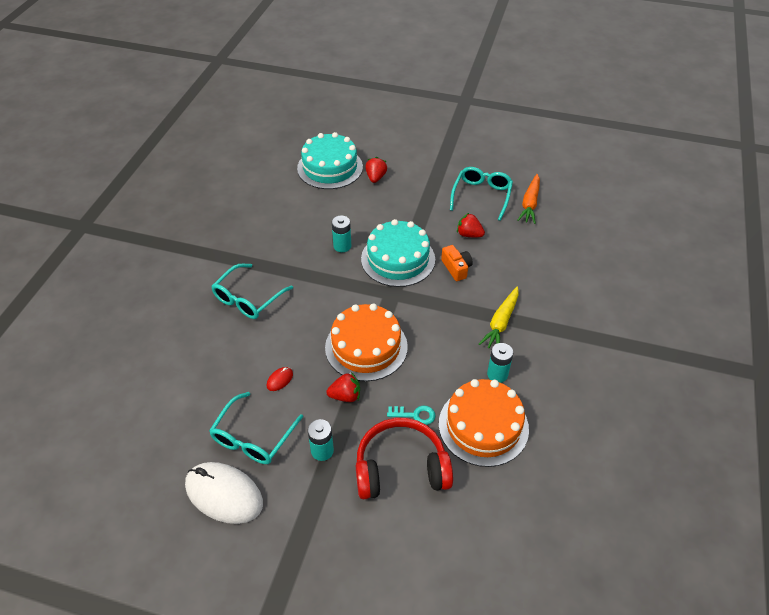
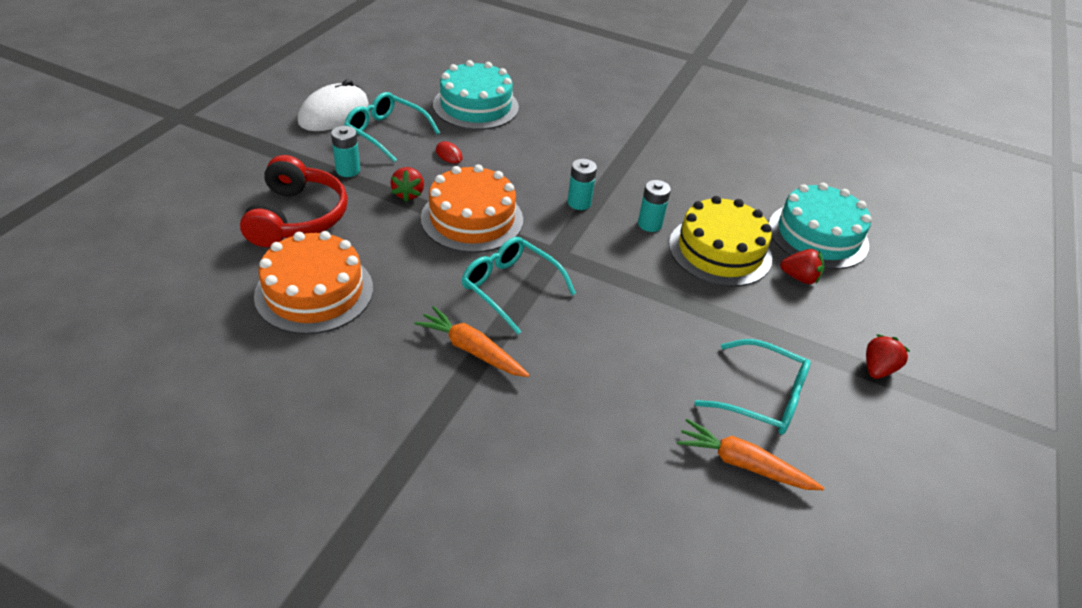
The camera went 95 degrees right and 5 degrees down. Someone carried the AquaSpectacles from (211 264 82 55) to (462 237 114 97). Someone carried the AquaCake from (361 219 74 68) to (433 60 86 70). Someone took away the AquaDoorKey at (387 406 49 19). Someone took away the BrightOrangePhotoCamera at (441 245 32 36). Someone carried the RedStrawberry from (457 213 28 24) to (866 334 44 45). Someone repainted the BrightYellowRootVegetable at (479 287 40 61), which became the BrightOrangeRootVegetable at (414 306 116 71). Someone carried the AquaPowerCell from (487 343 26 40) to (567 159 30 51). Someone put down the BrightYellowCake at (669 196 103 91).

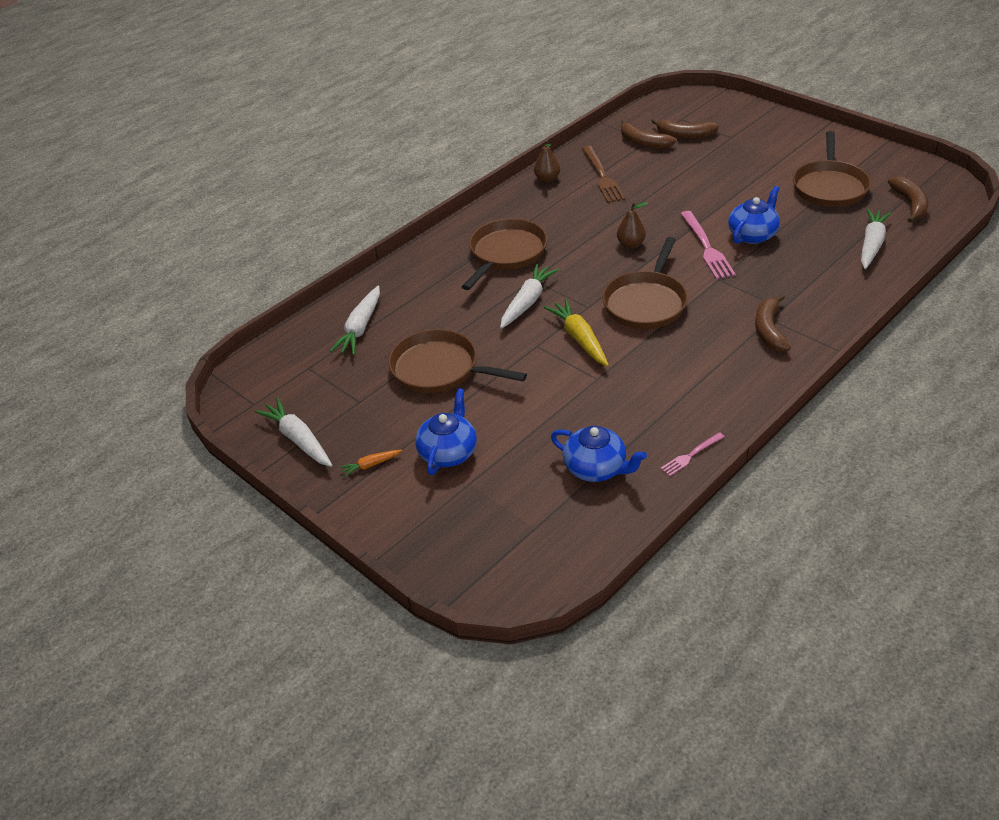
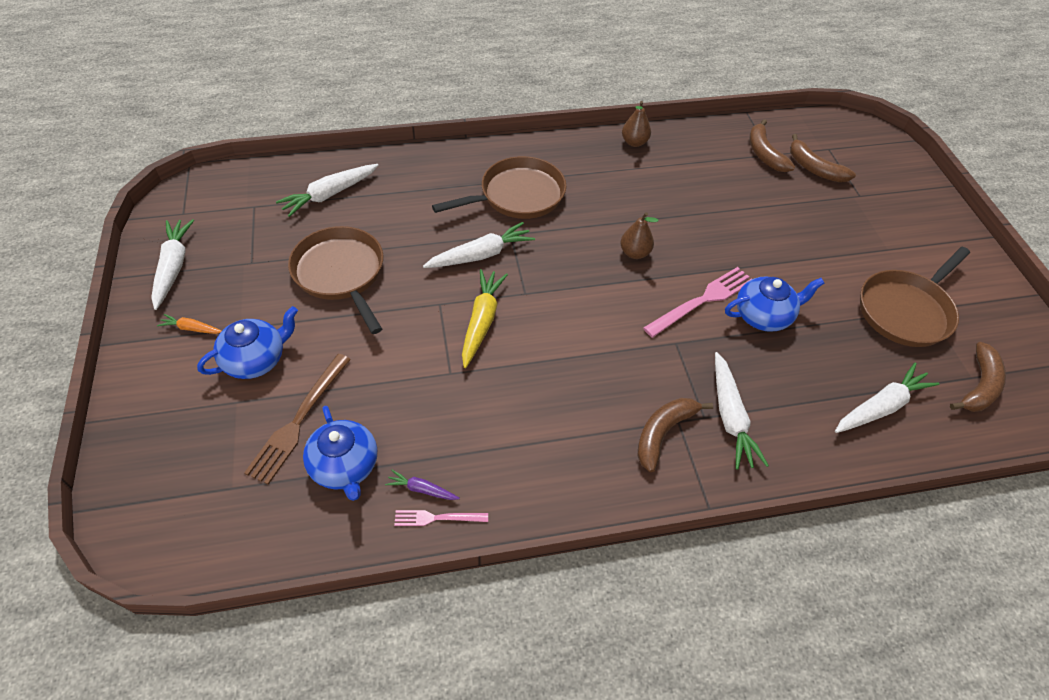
The camera went 30 degrees right and 10 degrees up. Someone carried the RussetDinnerFork from (582 146 43 57) to (244 354 107 131). Someone took away the RussetFryingPan at (602 237 86 92). Someone rotated the RosyDinnerFork at (680 211 56 68) by 150 degrees counterclockwise. Someone put down the RoyalPurpleRootVegetable at (385 470 75 30). Someone put down the PureWhiteRootVegetable at (715 352 54 118).

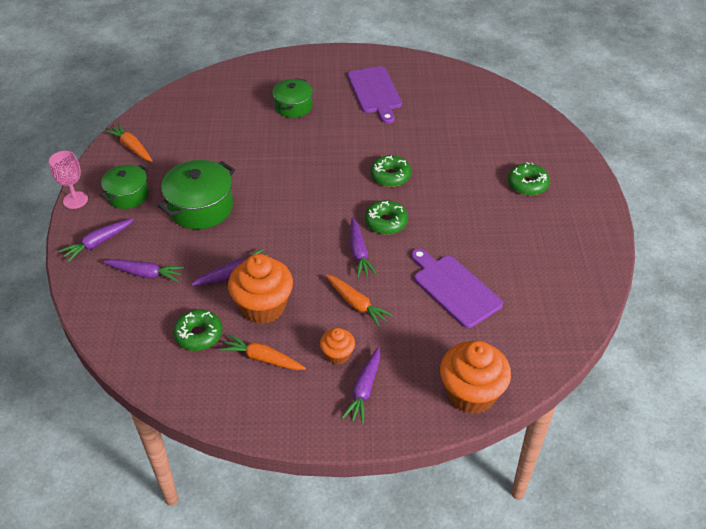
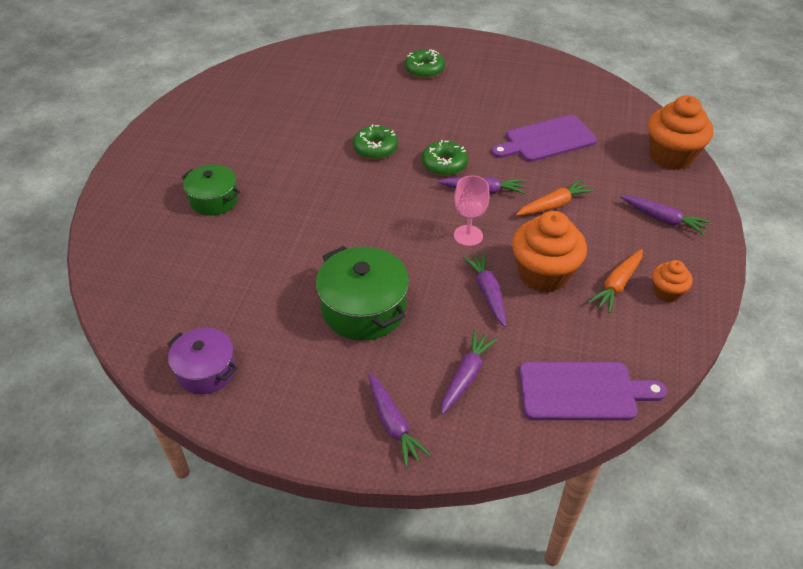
The camera went 75 degrees left and 0 degrees up. Someone carried the RosyWineGlass from (49 151 39 58) to (454 176 36 70). Someone took away the GreenStockpot at (100 165 49 44). Someone swapped the BrightOrangeRootVegetable at (104 123 48 39) for the RoyalPurpleStockpot at (167 328 70 66). Someone took away the GreenDoughnut at (173 309 49 42). Someone carried the BrightOrangeMuffin from (320 328 35 37) to (652 260 40 43). Someone carried the RoyalPurpleChoppingBoard from (347 66 55 58) to (519 362 148 58).

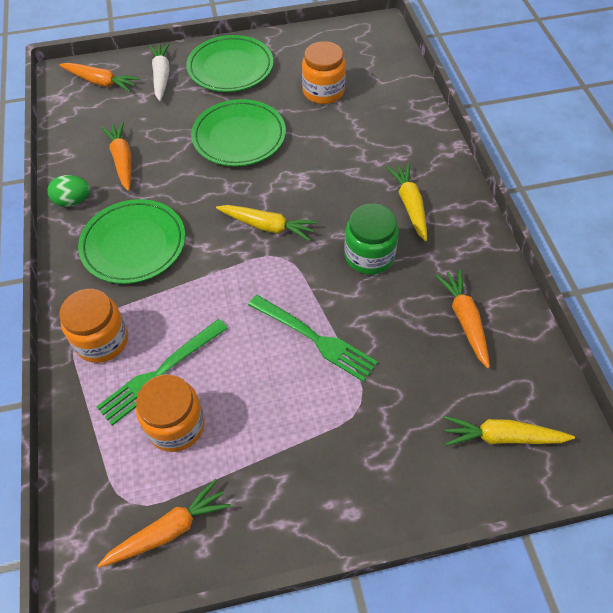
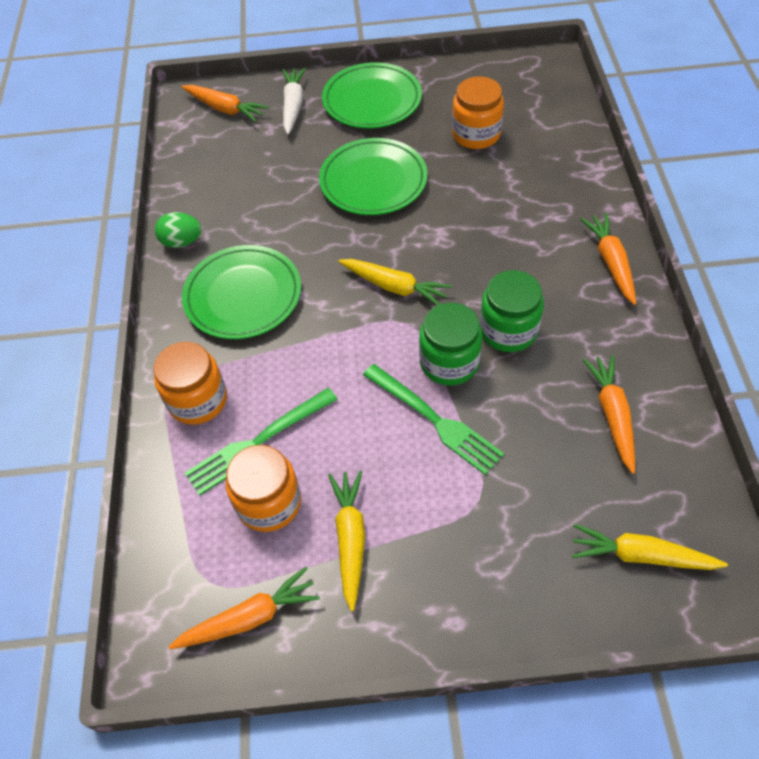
The camera went 10 degrees right and 0 degrees up. Someone carried the BrightOrangeRootVegetable from (101 122 30 69) to (581 213 55 92). Someone carried the BrightYellowRootVegetable from (386 163 41 79) to (328 471 37 140). Someone put down the GreenJar at (419 303 63 83).

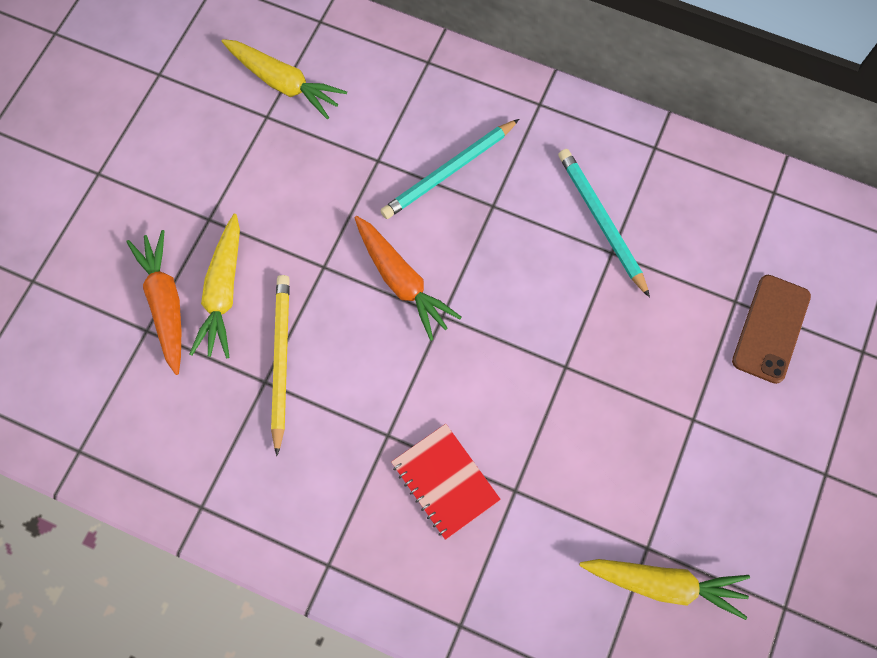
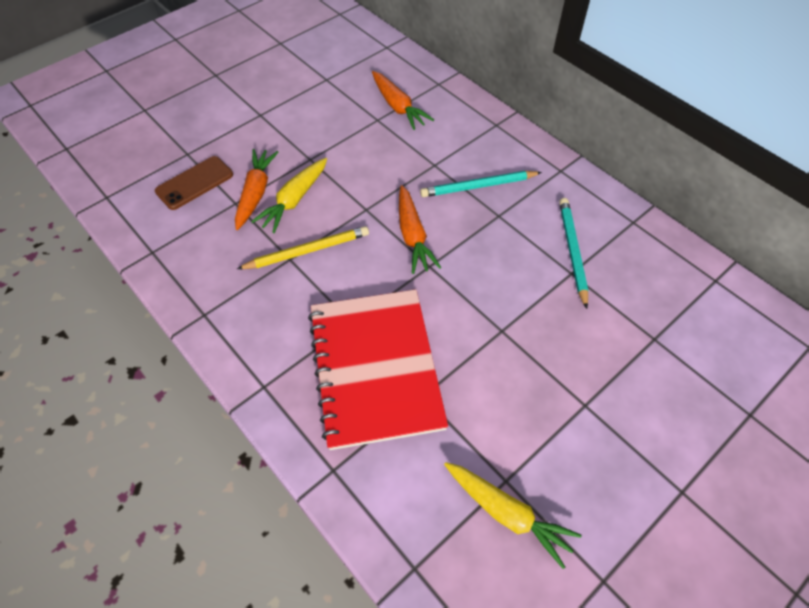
The camera went 25 degrees right and 15 degrees down. Someone repainted the BrightYellowRootVegetable at (222 39 125 81), which became the BrightOrangeRootVegetable at (372 71 62 59). Someone rotated the BrightYellowWoodenPencil at (271 275 19 181) by 45 degrees clockwise. Someone scaled the RedNotebook at (391 424 110 116) by 2.10. Someone carried the RussetSmartphone from (732 275 79 109) to (155 156 78 54).

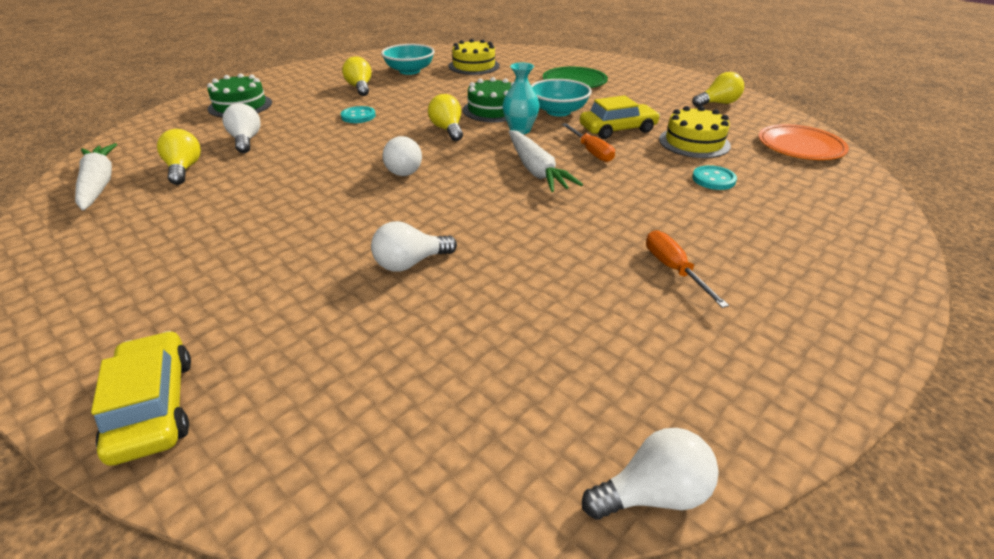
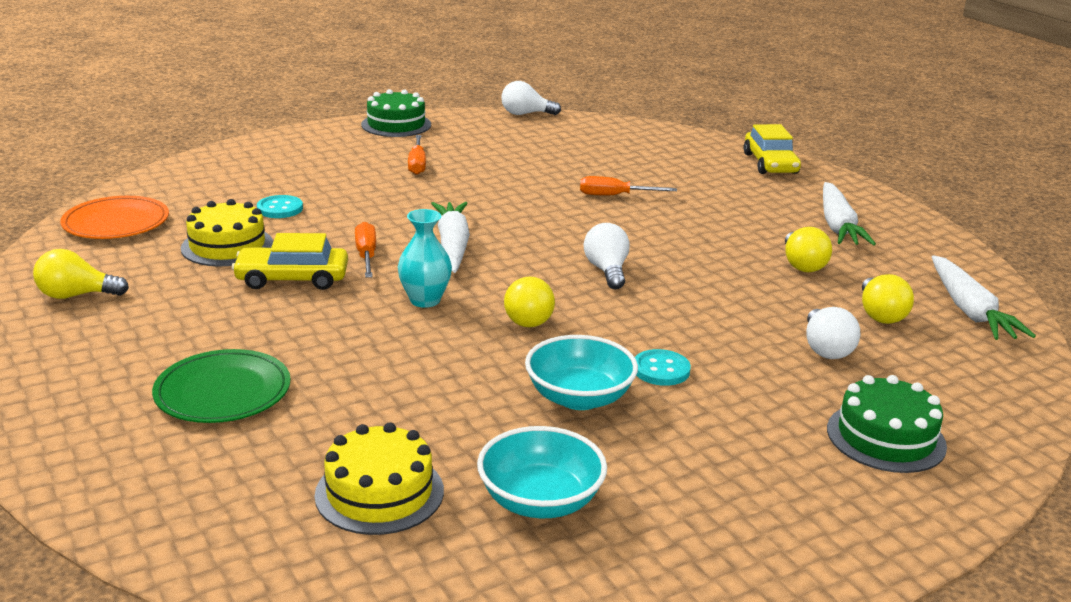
The camera went 165 degrees left and 10 degrees down. Someone carried the BrightYellowLightbulb from (342 56 29 40) to (785 227 47 45). Someone swapped the PureWhiteLightbulb at (371 221 86 50) for the BrightOrangeScrewdriver at (580 176 97 19). Someone carried the GreenCake from (463 77 51 45) to (361 89 70 48). Someone carried the AquaDeepDish from (531 79 61 37) to (525 335 113 75). Someone put down the PureWhiteRootVegetable at (823 182 53 64).

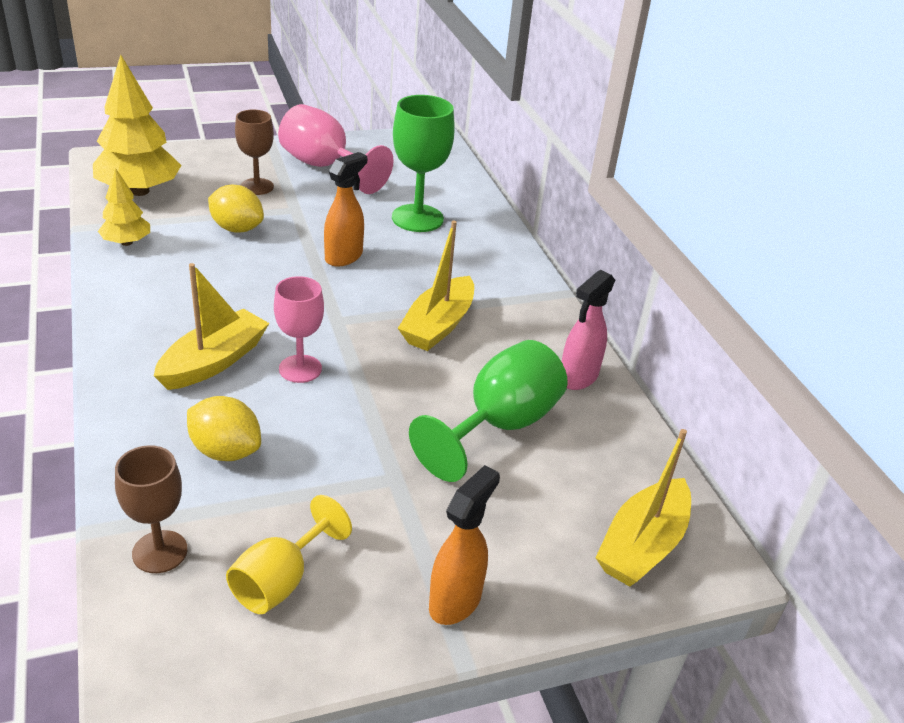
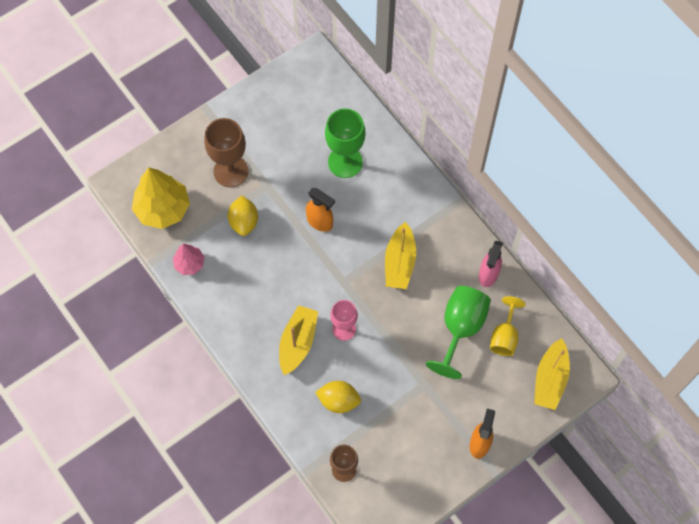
The camera went 15 degrees left and 30 degrees up. Someone repainted the BrightYellowToyTree at (98 168 52 78), which became the RosyToyTree at (173 244 32 31). Someone rotated the BrightYellowCitrusFruit at (208 185 56 48) by 75 degrees clockwise. Someone carried the BrightYellowWineGlass from (226 495 126 119) to (490 296 35 60). Someone scaled the RussetWineGlass at (235 109 39 86) by 1.55. Someone took away the RosyWineGlass at (278 104 116 90). Someone rotated the BrightOrangeSprayer at (324 152 43 114) by 105 degrees clockwise.

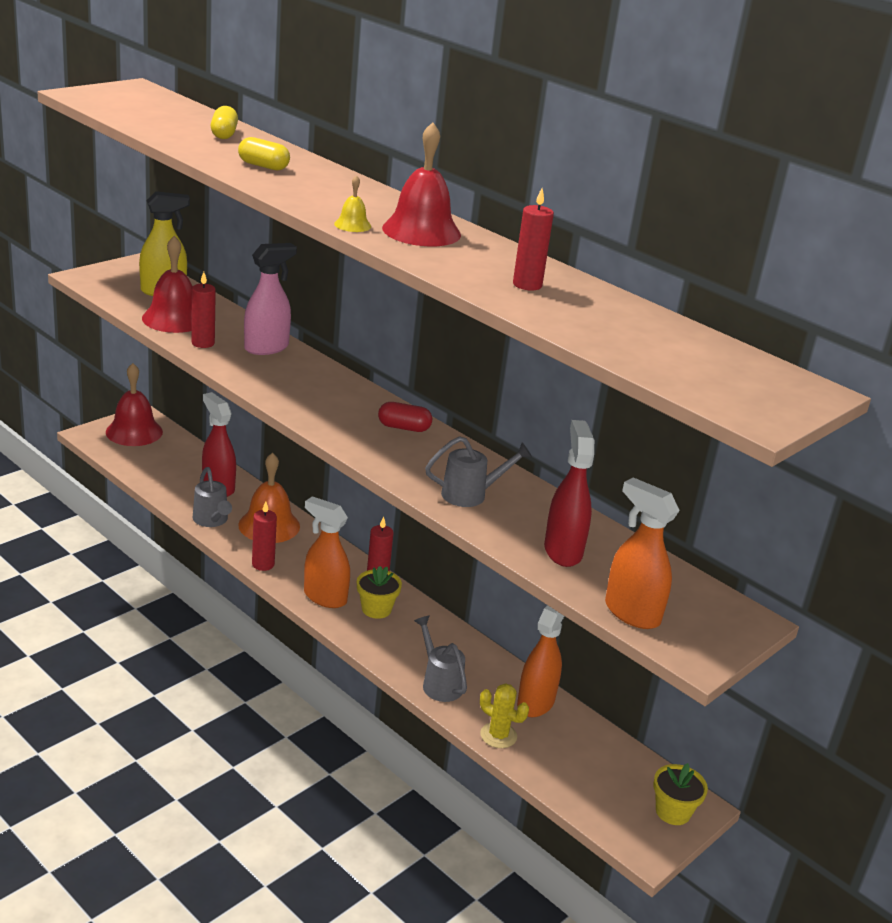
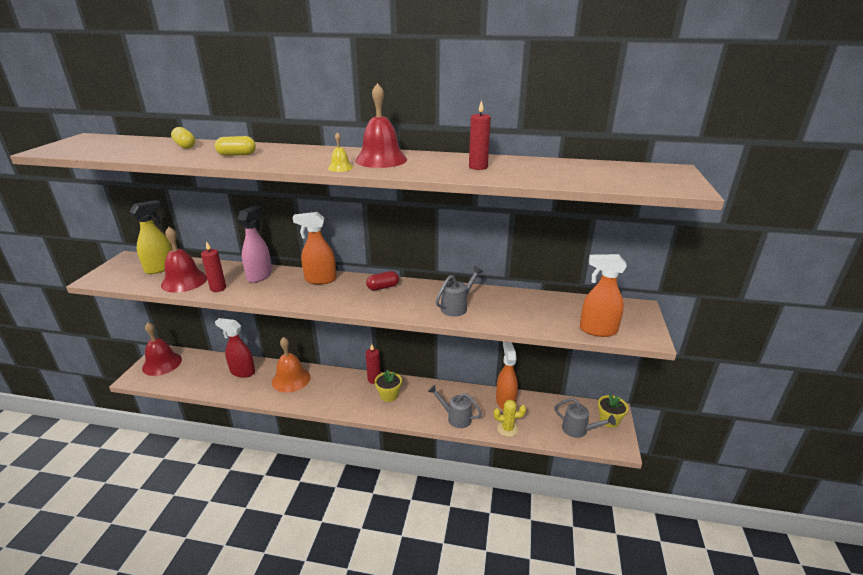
The camera went 30 degrees left and 0 degrees up. Someone carried the GrayWateringPot from (193 467 39 60) to (554 398 62 40). Someone took away the RedWaxCandle at (252 501 25 70). Someone carried the BrightOrangeSprayer from (304 496 46 112) to (293 212 43 73). Someone took away the RedSprayer at (544 420 50 147).

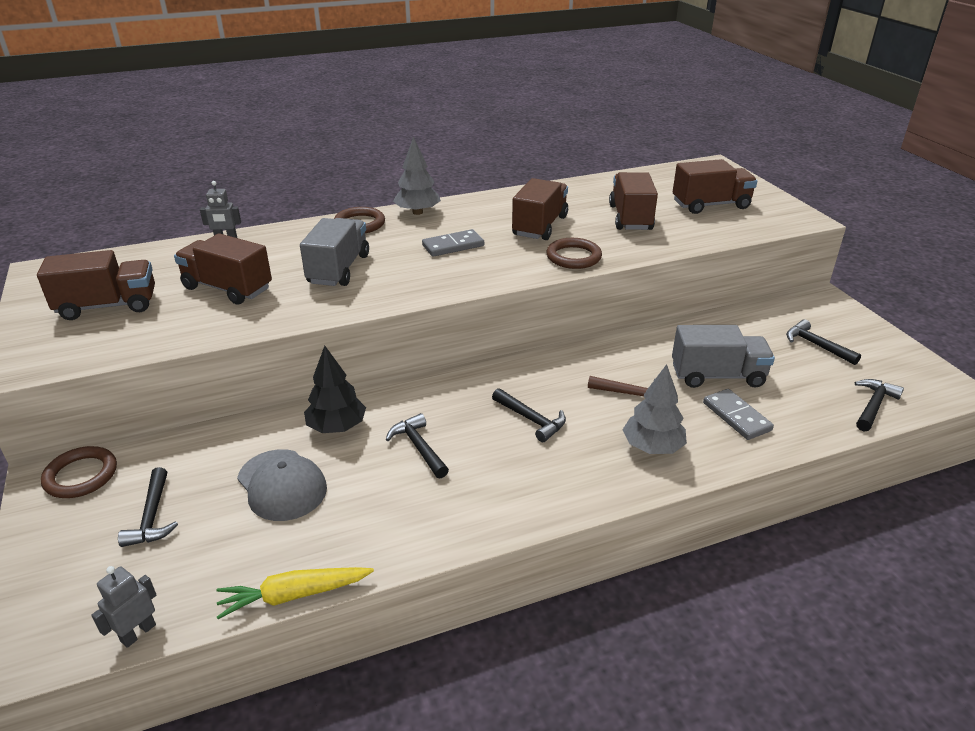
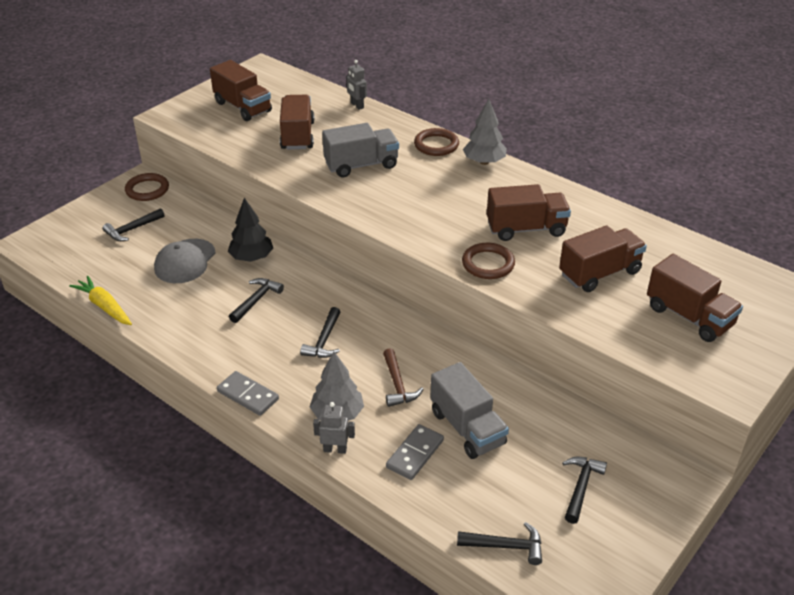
The camera went 60 degrees right and 5 degrees up. Someone carried the GrayRobotFigure from (91 566 65 82) to (313 402 42 52). Someone carried the GrayDominoTile from (422 229 62 28) to (217 371 62 45).

